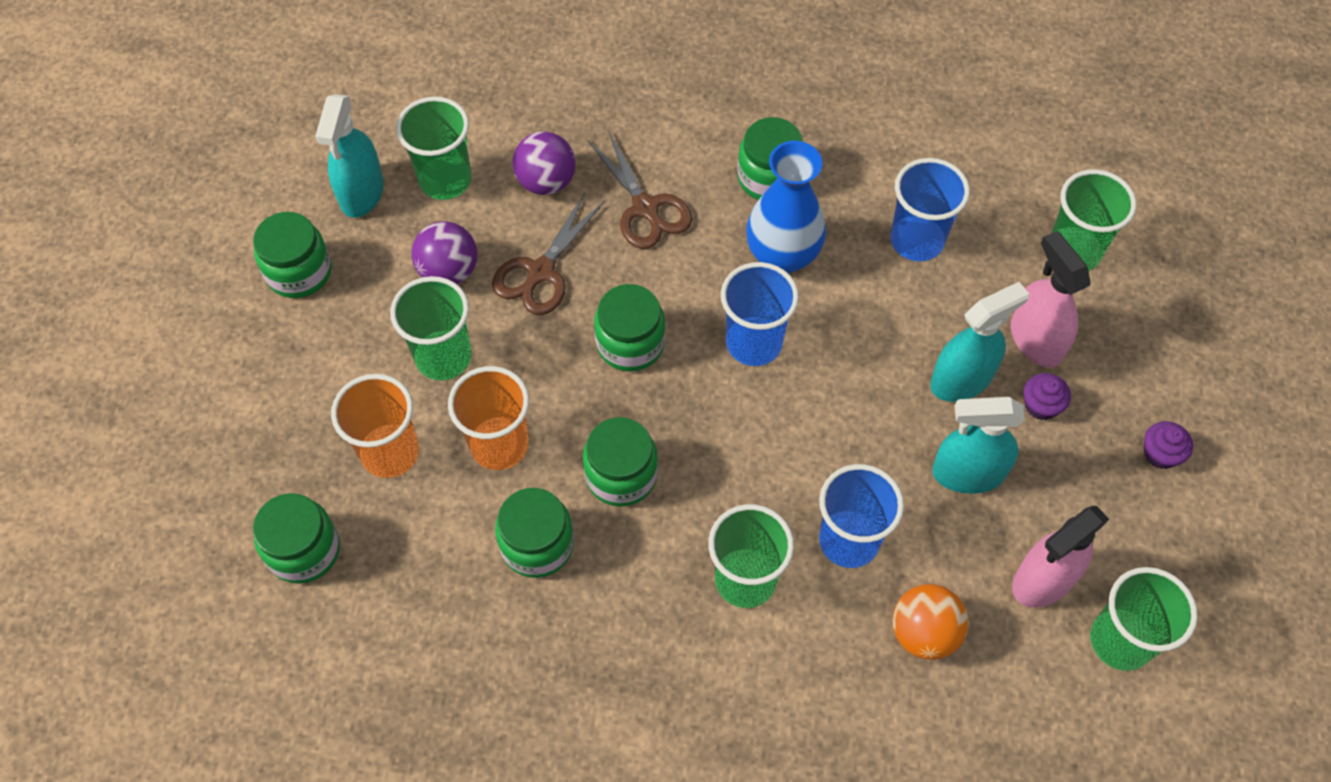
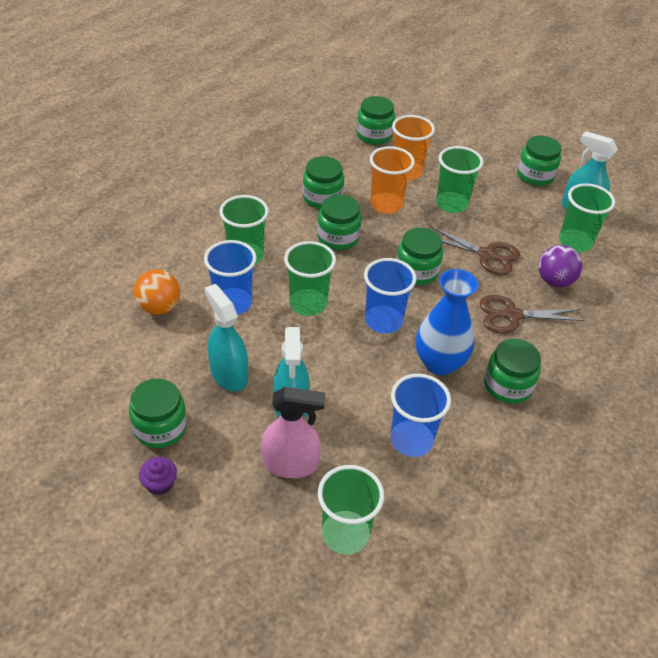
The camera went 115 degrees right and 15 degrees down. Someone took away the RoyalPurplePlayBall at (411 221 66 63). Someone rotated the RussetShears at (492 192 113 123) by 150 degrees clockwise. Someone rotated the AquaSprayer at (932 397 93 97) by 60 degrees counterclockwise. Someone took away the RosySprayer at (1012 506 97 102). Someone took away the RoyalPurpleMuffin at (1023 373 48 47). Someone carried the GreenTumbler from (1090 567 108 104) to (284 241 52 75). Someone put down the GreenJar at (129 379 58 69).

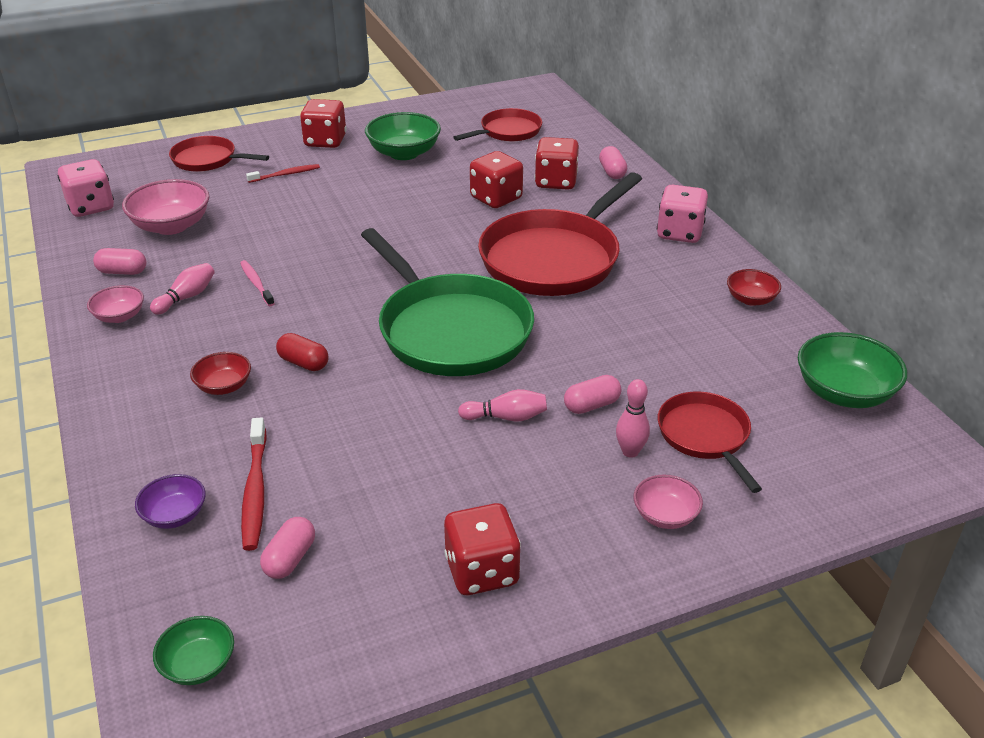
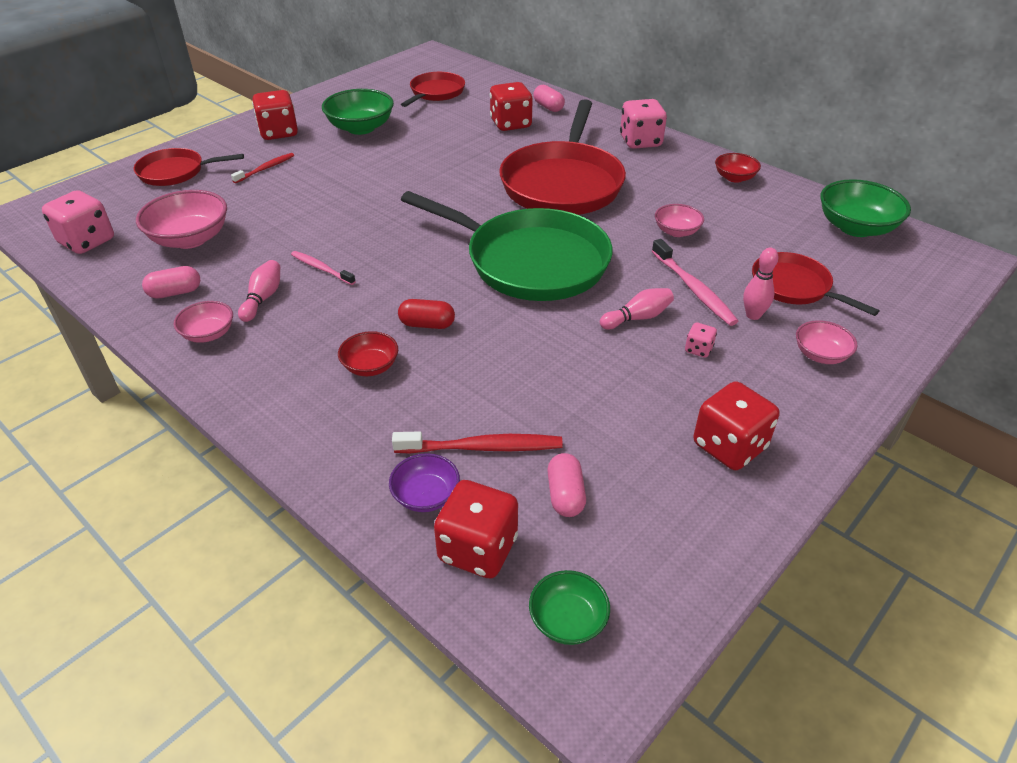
The camera went 25 degrees left and 5 degrees up. Someone rotated the RedDentalBrush at (241 417 26 134) by 60 degrees counterclockwise. Someone carried the RedDice from (470 151 53 57) to (434 480 84 98). Someone swapped the RosyPill at (564 375 57 39) for the RosyDentalBrush at (652 239 86 87). Someone put down the RosyDeepDish at (655 204 49 33). Someone put down the RosyDice at (685 322 32 36).

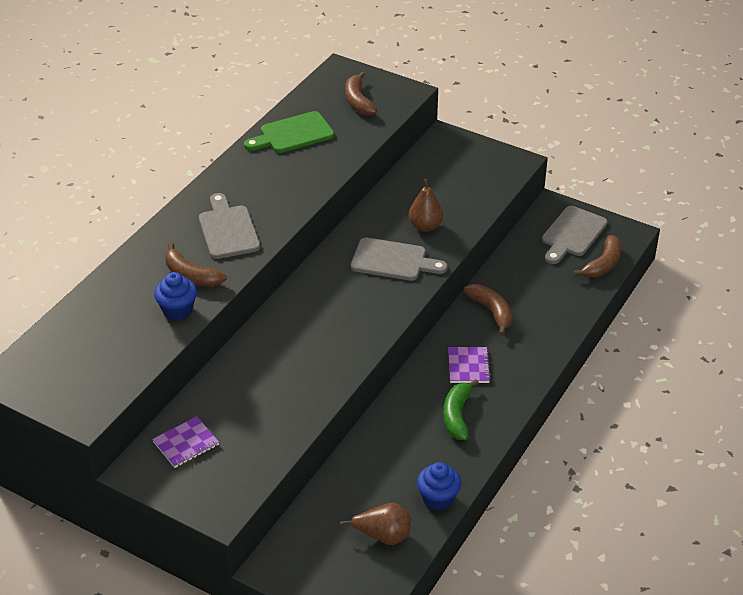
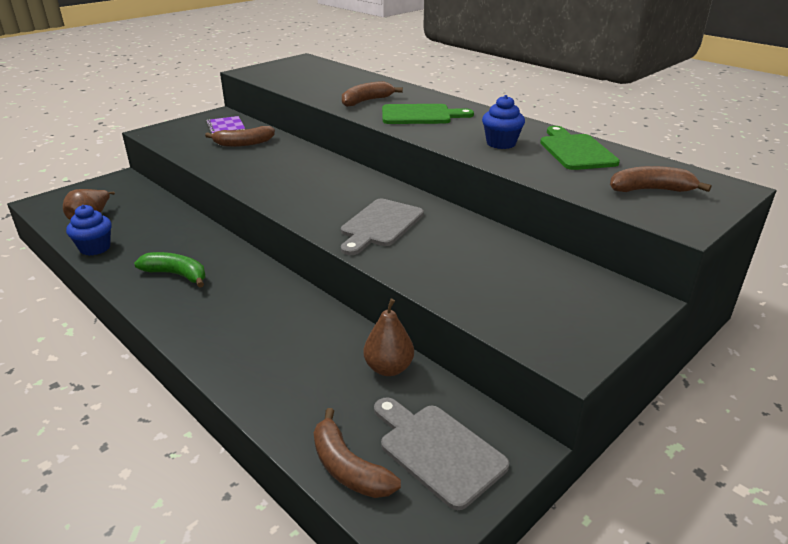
The camera went 105 degrees right and 10 degrees down. Someone carried the CobaltMuffin from (154 272 43 49) to (482 95 43 54). Someone repainted the GrayChoppingBoard at (199 193 61 66), which became the GreenChoppingBoard at (382 104 92 20). Someone carried the RussetPear from (408 179 35 53) to (364 299 50 77). Someone took away the RoyalPurpleNotebook at (448 347 43 36). Someone carried the RussetToyBanana from (464 284 48 52) to (205 126 70 21).

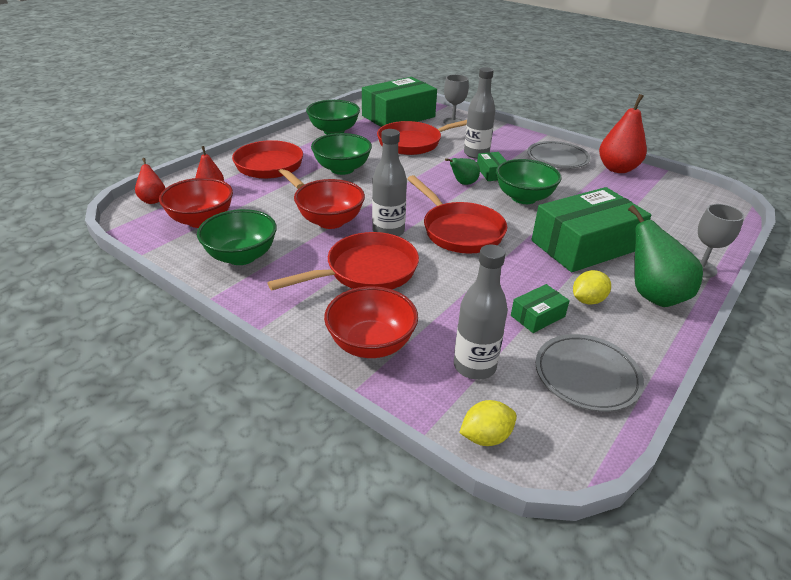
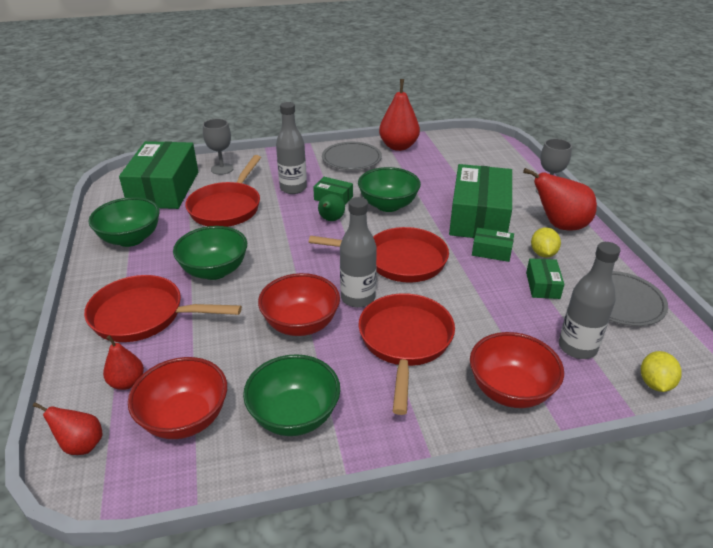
The camera went 50 degrees left and 0 degrees up. Someone repainted the GreenPear at (628 205 75 102), which became the RedPear at (523 168 74 63). Someone put down the GreenBox at (472 228 42 34).

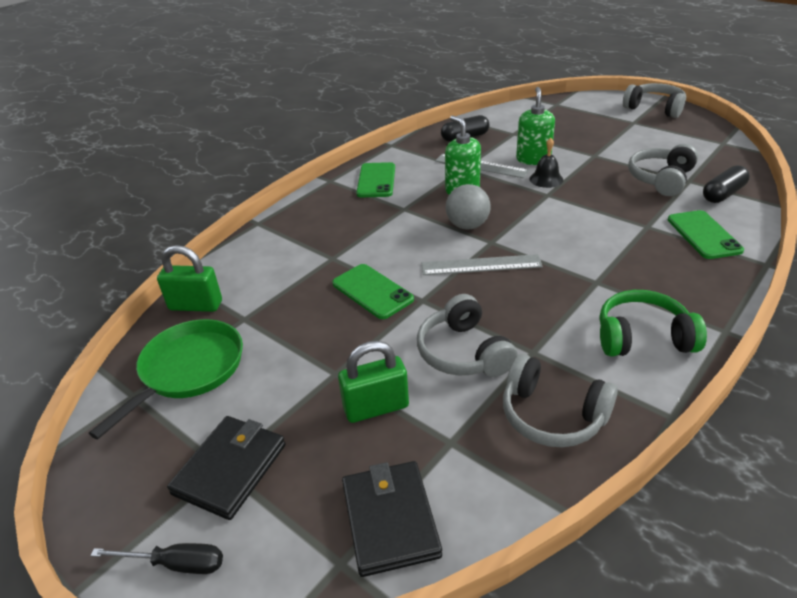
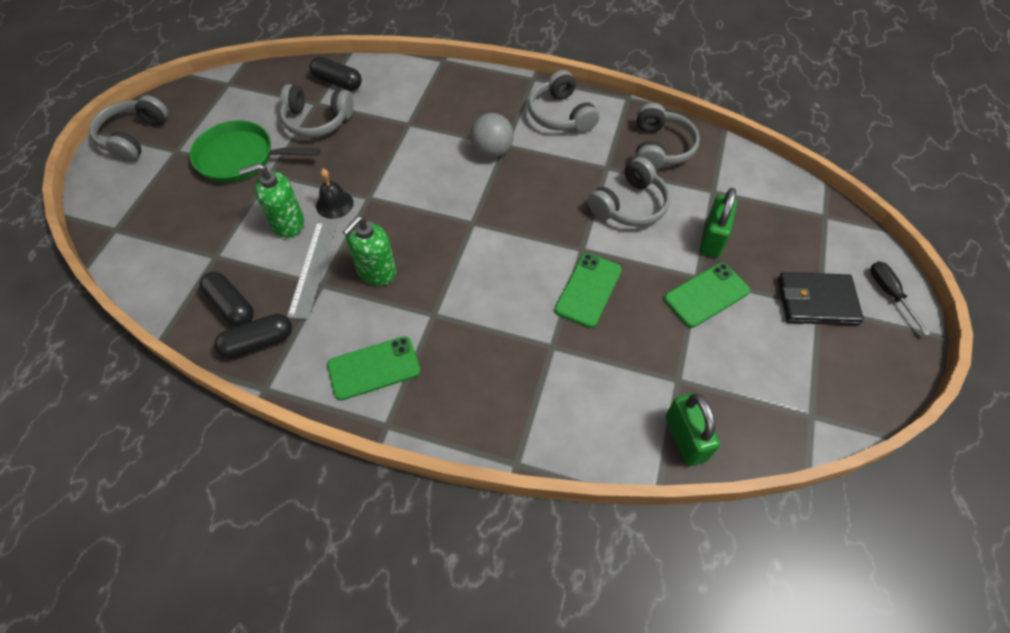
The camera went 115 degrees left and 20 degrees up. Someone carried the GreenFryingPan from (89 319 154 120) to (190 120 130 63). Someone rotated the GreenPadlock at (338 341 71 82) by 60 degrees clockwise. Someone took away the EbonyWallet at (342 461 100 116). Someone took away the GrayMeasuringStick at (421 254 122 21). Someone carried the GrayPlayBall from (446 184 45 46) to (470 113 44 45). Someone repainted the GreenOverEarHeadphones at (600 290 107 67), which became the GrayOverEarHeadphones at (528 70 71 63). Someone carried the GreenSmartphone from (668 210 76 49) to (664 263 86 65). Someone put down the EbonyPill at (214 314 78 44).

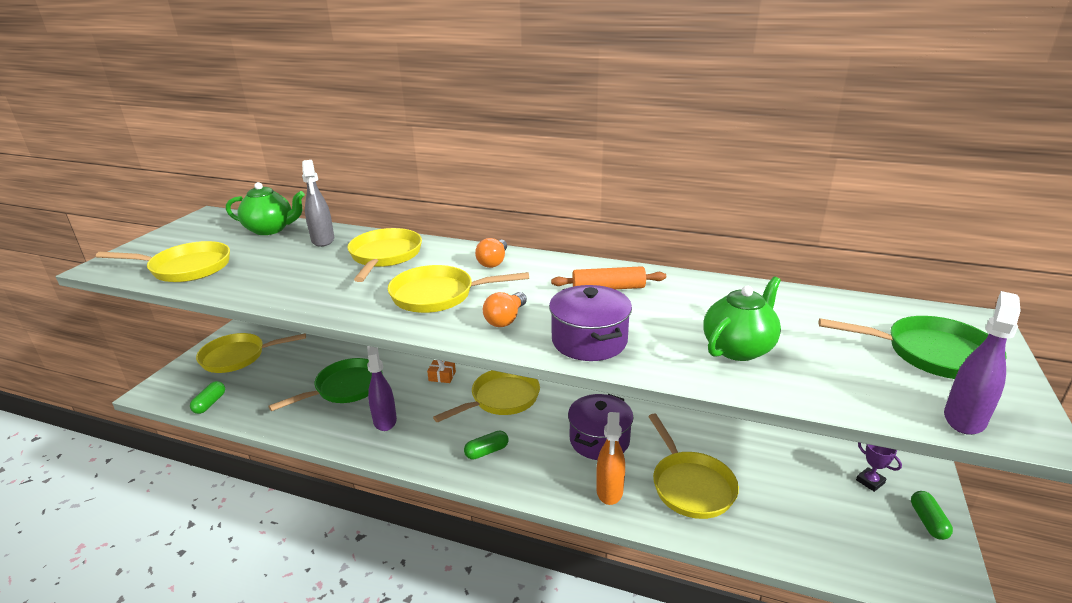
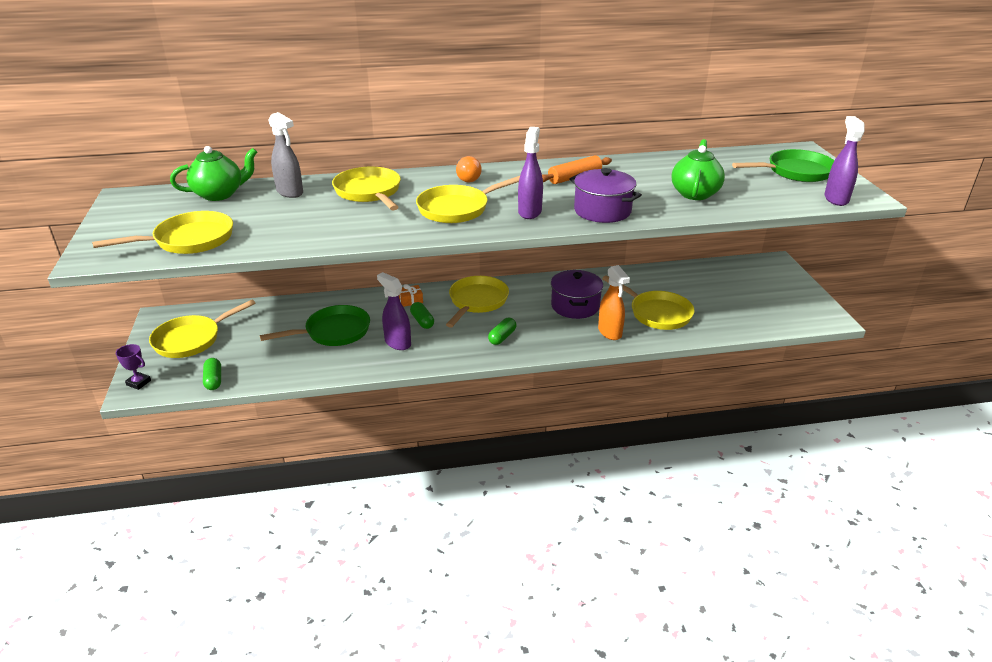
The camera went 30 degrees left and 5 degrees up. Someone rotated the GreenFryingPan at (268 358 115 53) by 45 degrees clockwise. Someone swapped the BrightOrangeLightbulb at (483 292 44 35) for the RoyalPurpleSprayer at (518 127 25 92). Someone carried the RoyalPurpleAwardCup from (856 442 46 50) to (116 344 35 46). Someone carried the GreenPill from (911 491 42 49) to (410 302 24 27).

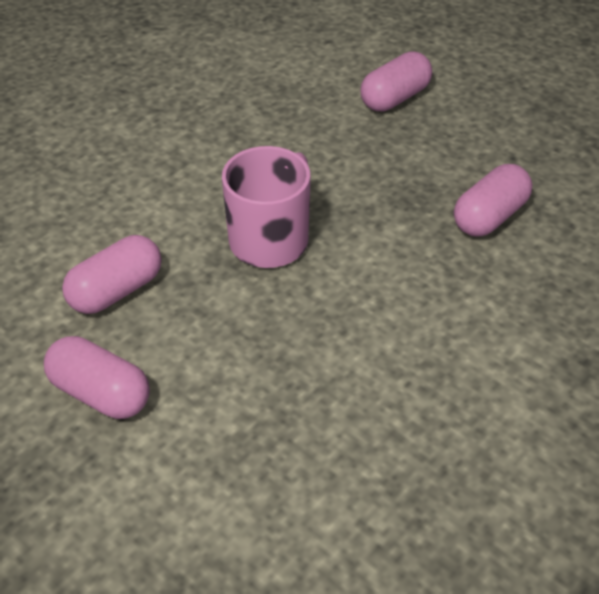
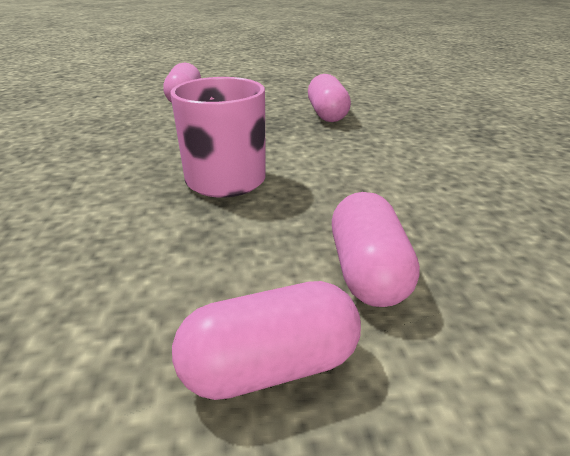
The camera went 50 degrees left and 15 degrees down. Someone carried the RosyPill from (62 235 100 79) to (332 192 88 115).

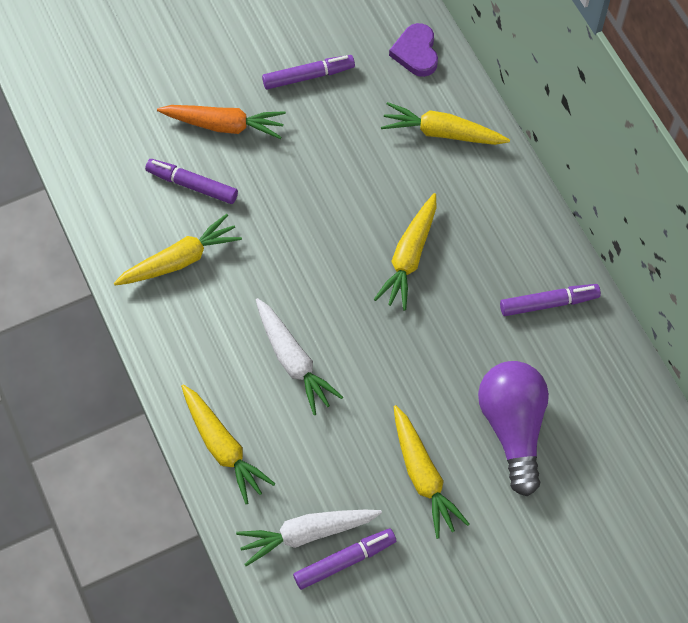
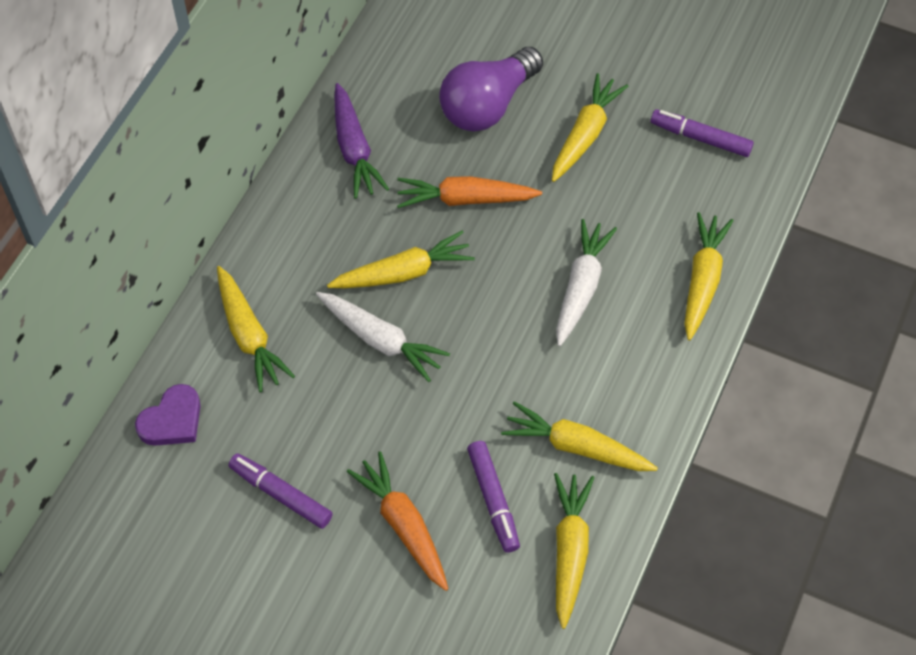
The camera went 130 degrees left and 5 degrees down. Someone carried the PureWhiteRootVegetable from (236 510 146 56) to (316 292 134 90). Someone swapped the RoyalPurpleMarker at (500 284 101 32) for the RoyalPurpleRootVegetable at (334 83 55 116). Someone put down the BrightOrangeRootVegetable at (397 176 145 32). Someone put down the BrightYellowRootVegetable at (554 473 41 156).

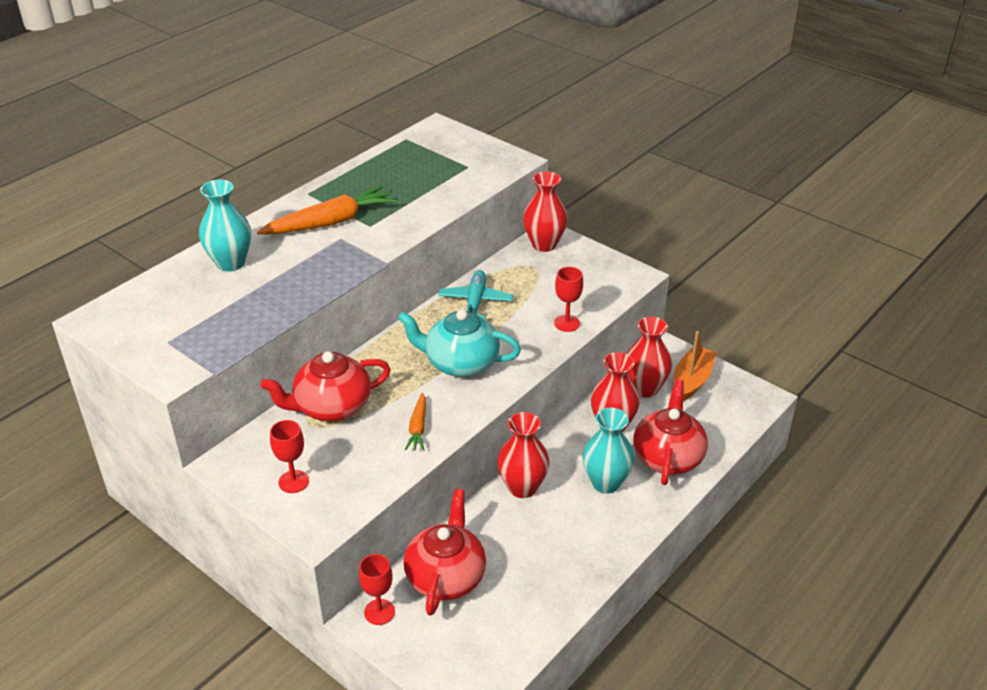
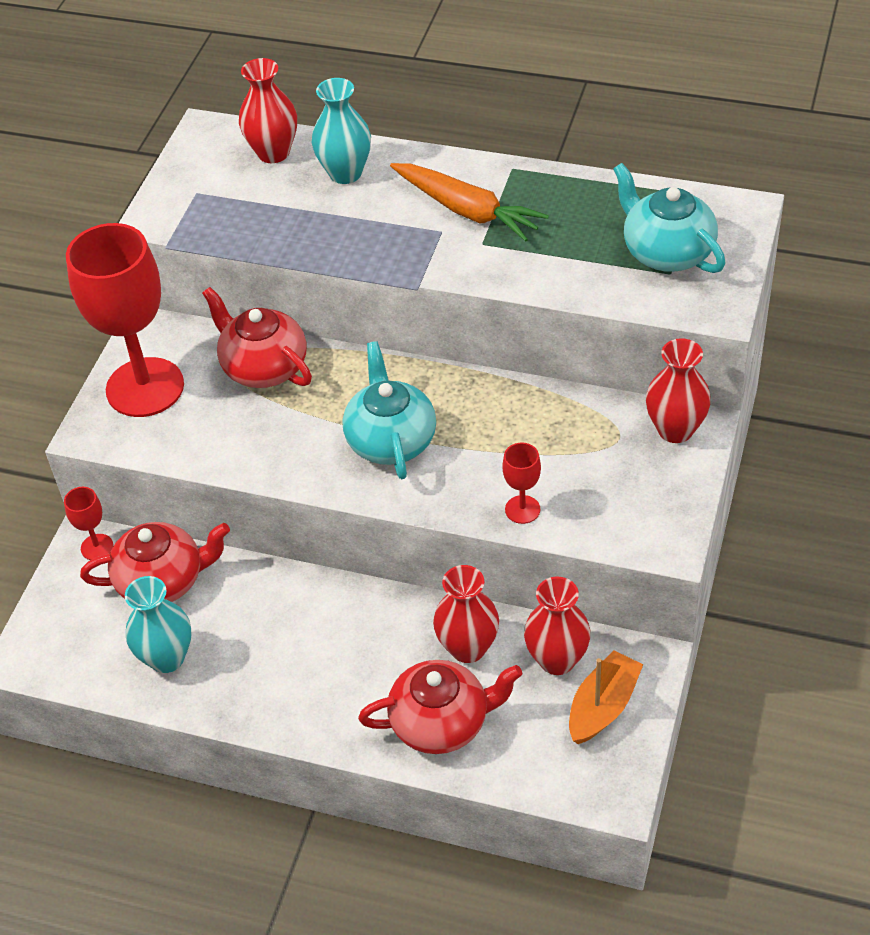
The camera went 70 degrees right and 10 degrees up. Someone scaled the RedWineGlass at (270 420 39 73) by 2.40. Someone took away the BrightOrangeRootVegetable at (405 392 21 59). Someone took away the AquaToyPlane at (438 270 75 49). Someone carried the RedTallVase from (497 412 52 86) to (239 58 58 105). Someone carried the AquaTallVase from (582 408 53 86) to (125 576 67 97). Someone rotated the BrightOrangeBoat at (674 331 42 70) by 60 degrees counterclockwise. Someone put down the AquaChinaTeapot at (613 163 112 110).

